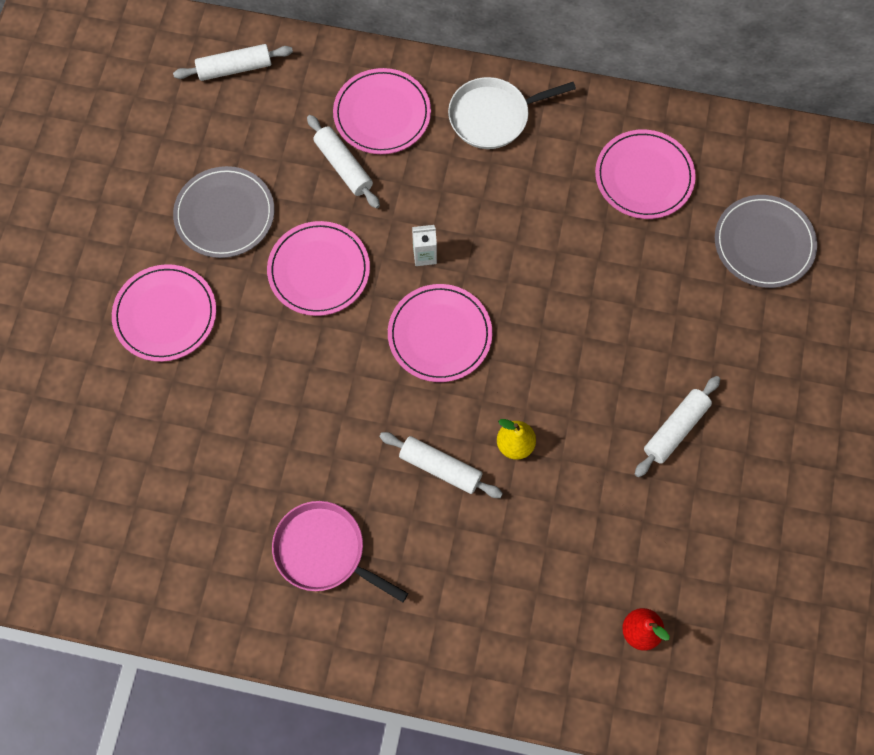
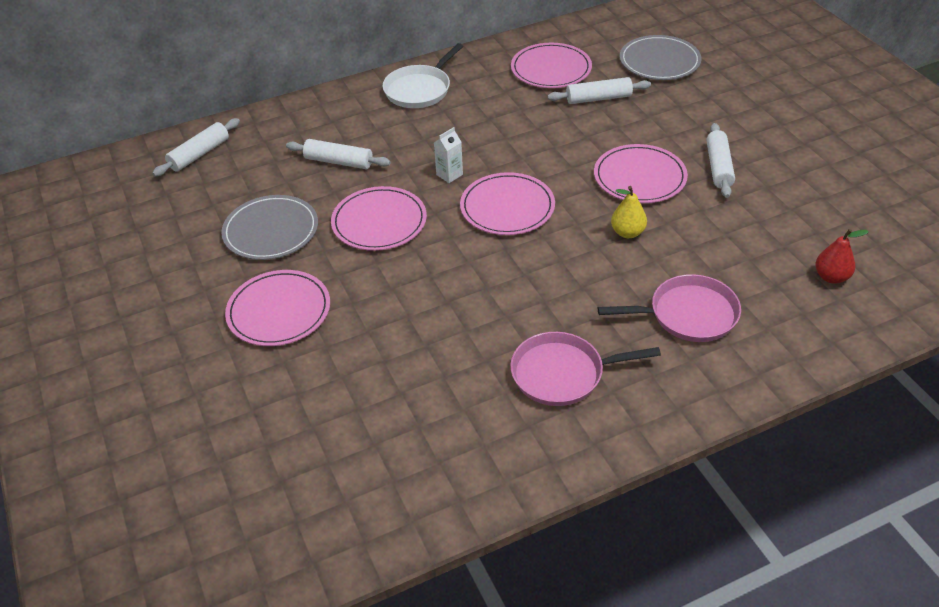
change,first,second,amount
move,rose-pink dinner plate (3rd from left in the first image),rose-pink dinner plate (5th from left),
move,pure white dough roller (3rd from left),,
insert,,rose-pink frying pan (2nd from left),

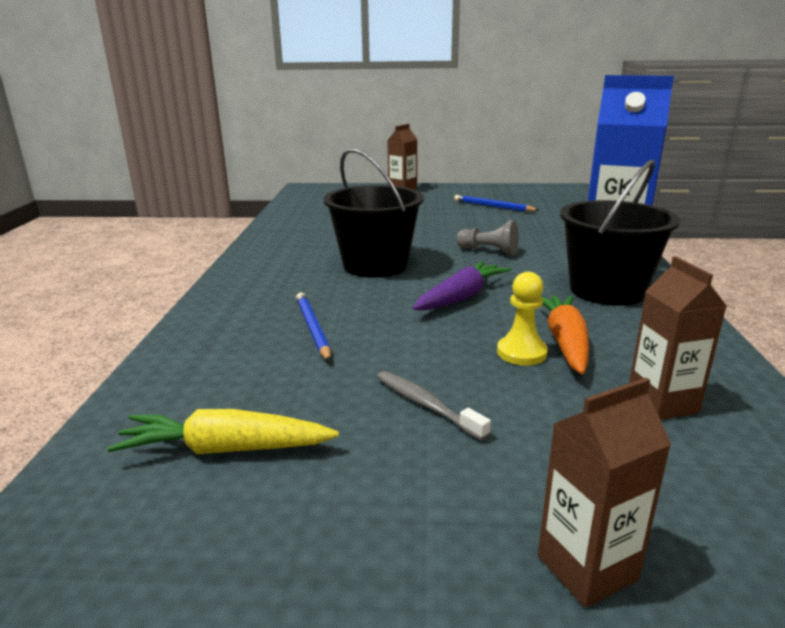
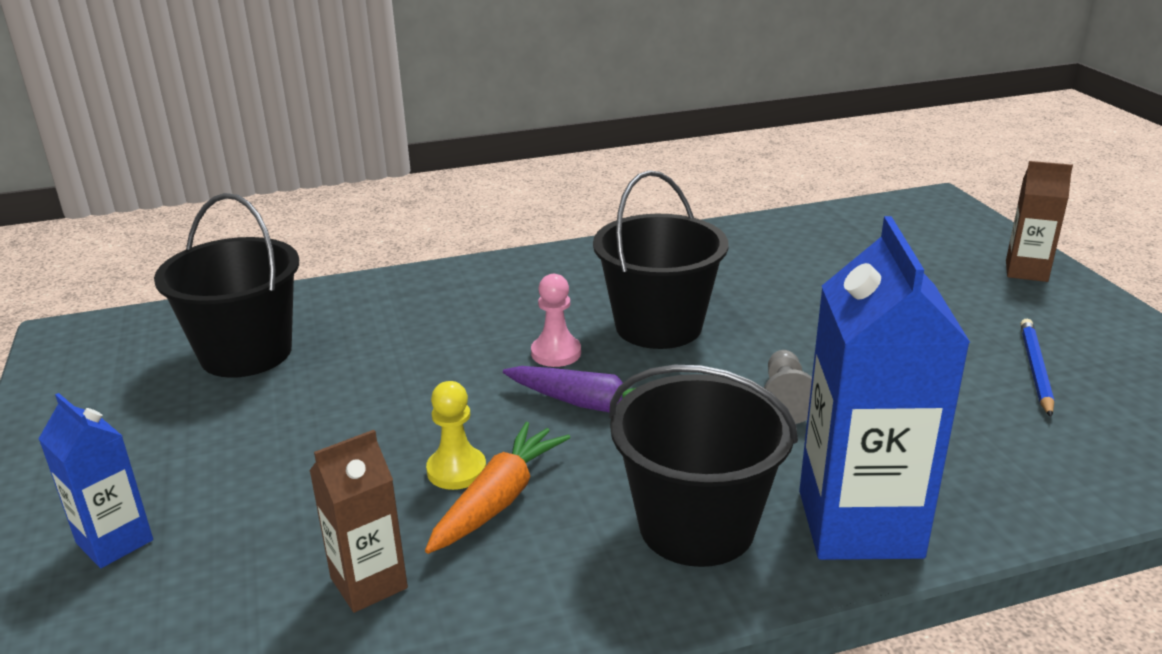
change,first,second,amount
replace,bright yellow toy carrot,ebony sand bucket (1st from left),
delete,cobalt wooden pencil (1st from left),,
delete,grey tooth brush,,
recolor,brown carton (2nd from left),cobalt carton (1st from left),
rotate,orange-coloured toy carrot,,45 degrees counterclockwise
insert,,rose-pink game pawn,

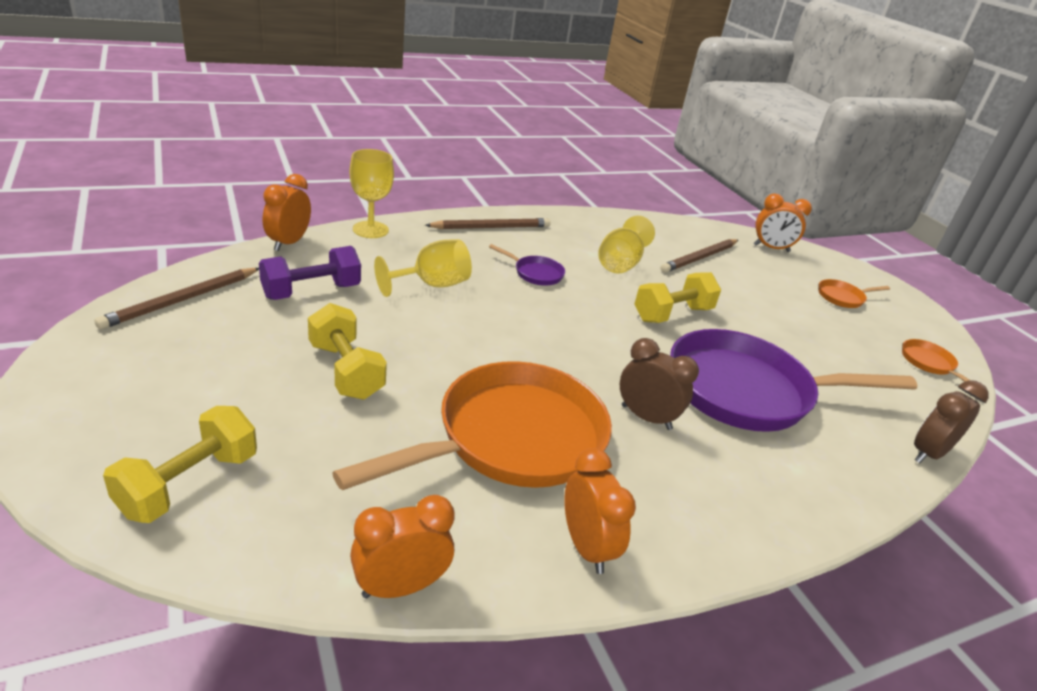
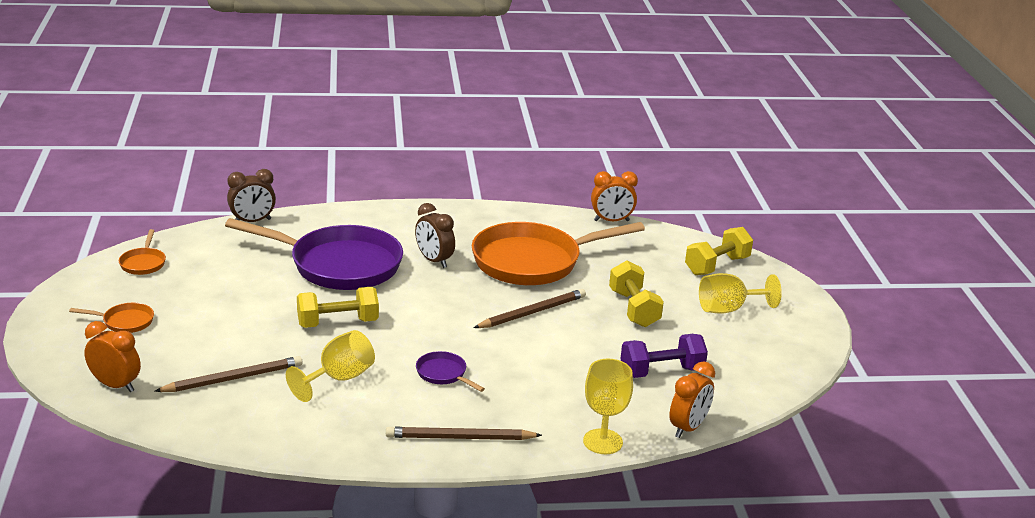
change,first,second,amount
move,brown wooden pencil (1st from left in the first image),brown wooden pencil (3rd from left),
move,bright yellow wine glass (2nd from left in the first image),bright yellow wine glass (3rd from left),
delete,orange-coloured clock (3rd from left),,

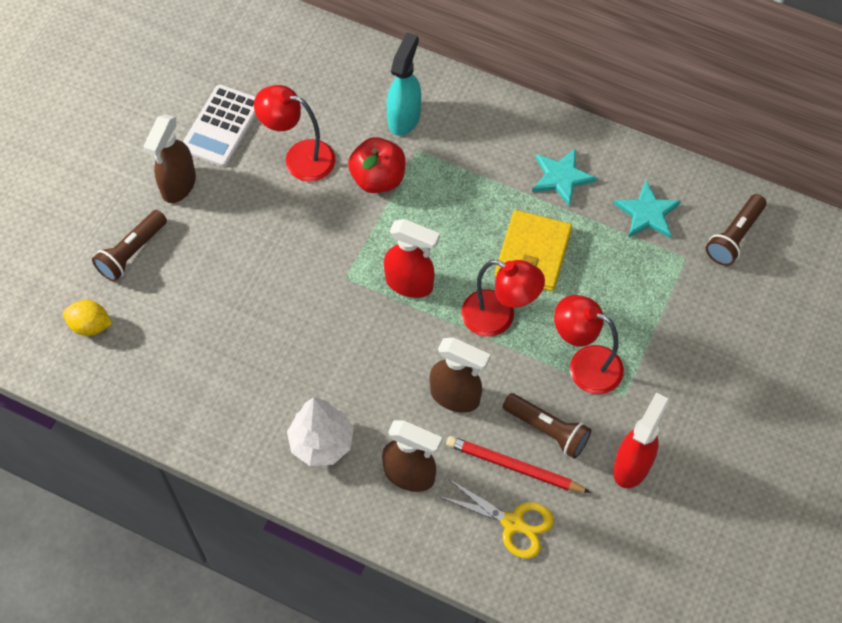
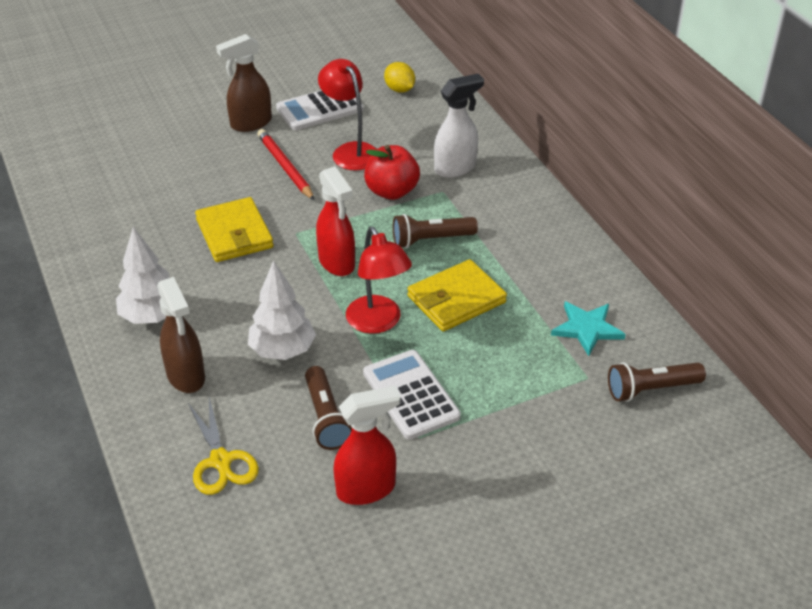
change,first,second,amount
move,bright yellow citrus fruit,,
move,brown pocket torch (1st from left in the first image),brown pocket torch (2nd from left),
recolor,teal spray bottle,pure white spray bottle,
replace,brown spray bottle (3rd from left),pure white fir tree (2nd from left),
move,crimson wooden pencil,,
delete,teal star shape (1st from left),,
replace,crimson reading lamp (3rd from left),pure white adding machine (2nd from left),
insert,,bright yellow wallet (1st from left),

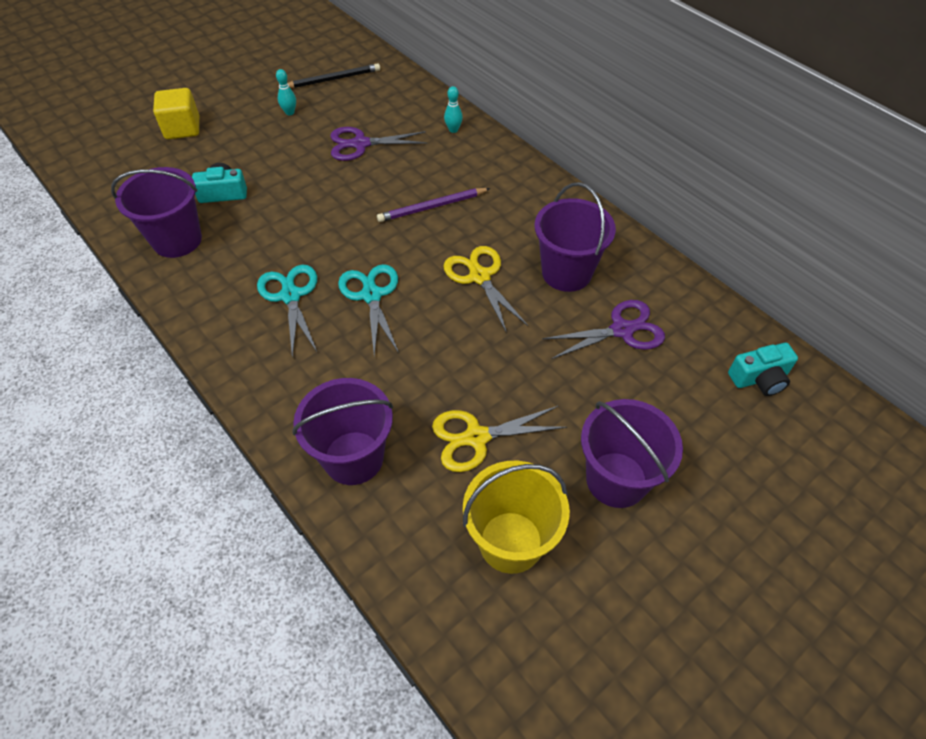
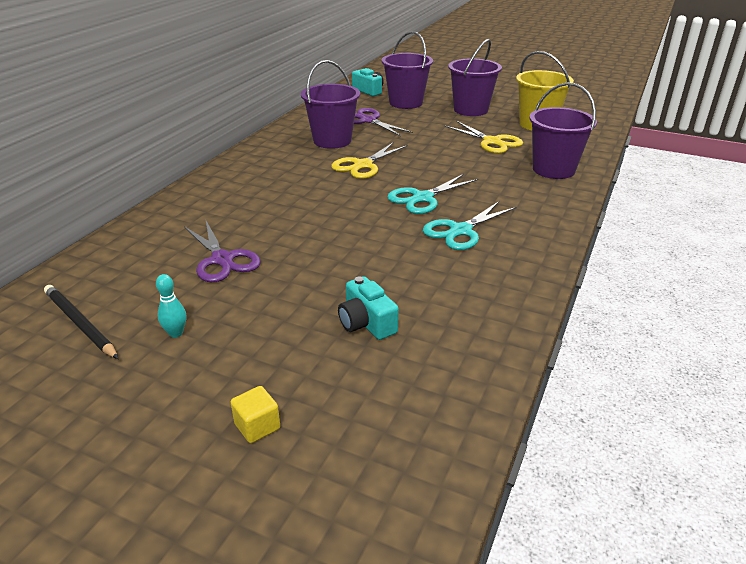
change,first,second,amount
move,purple sand bucket (1st from left in the first image),purple sand bucket (2nd from left),
resize,bright yellow solid cube,,x0.59
delete,purple wooden pencil,,
delete,teal bowling pin (2nd from left),,

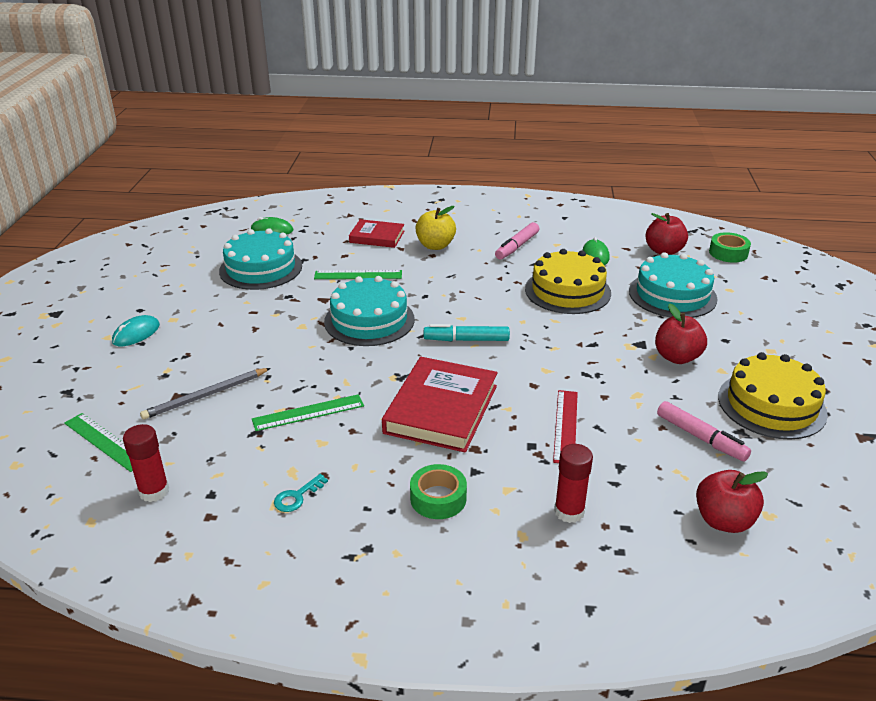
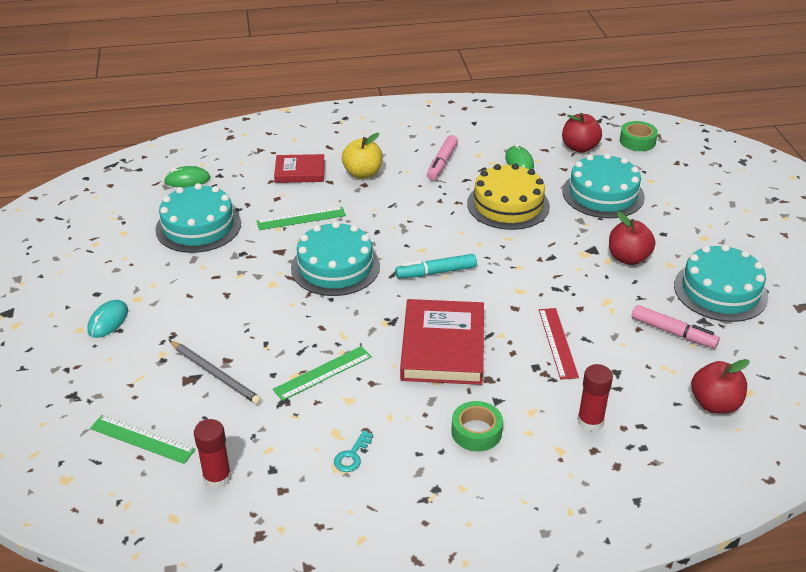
change,first,second,amount
rotate,grey wooden pencil,,90 degrees counterclockwise
recolor,bright yellow layer cake (2nd from left),teal layer cake (4th from left),

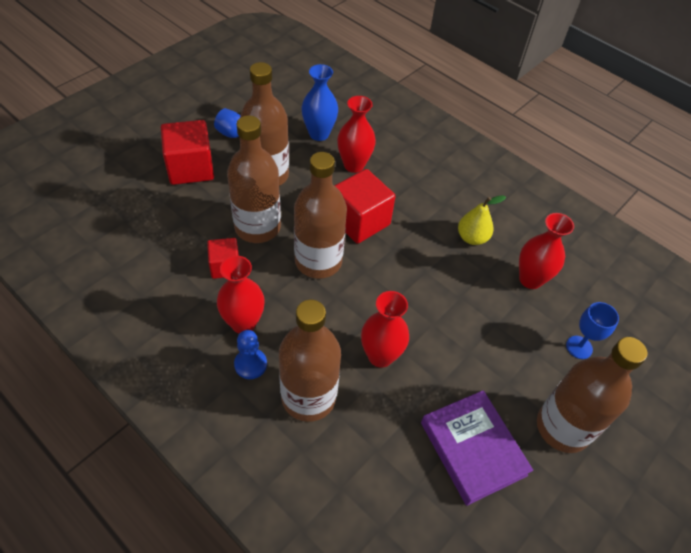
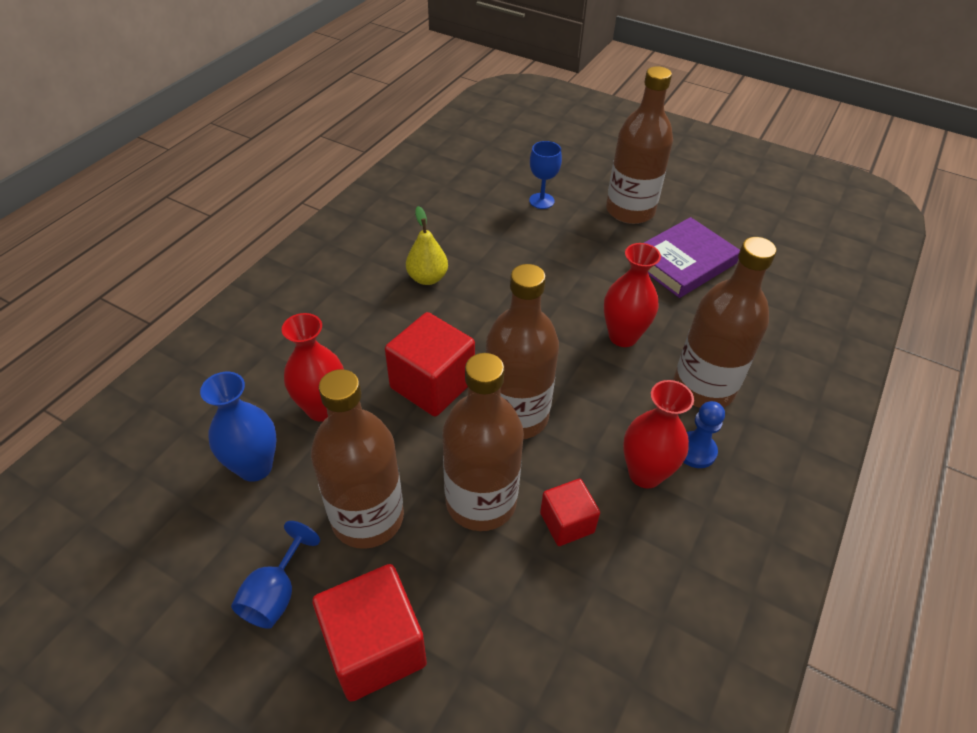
change,first,second,amount
delete,crimson flower vase (4th from left),,

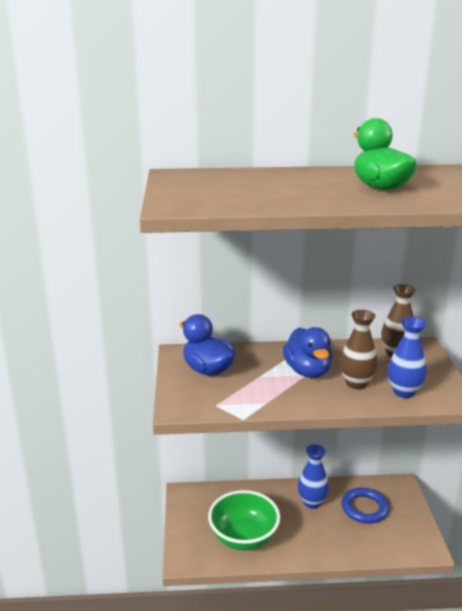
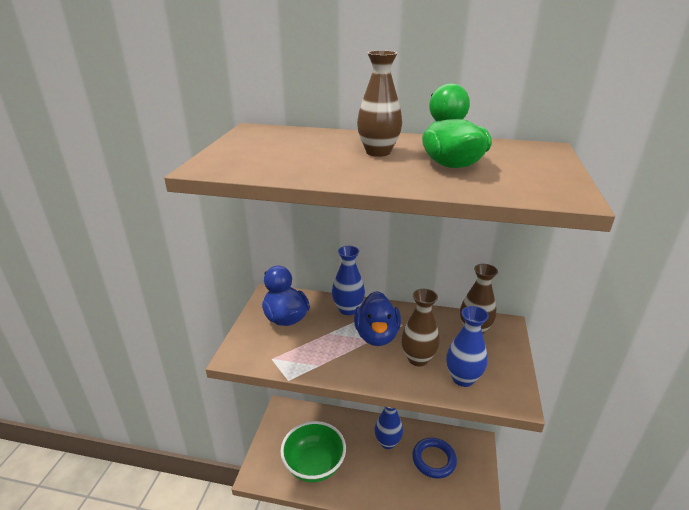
change,first,second,amount
insert,,cobalt flower vase (1st from left),
insert,,brown flower vase (1st from left),

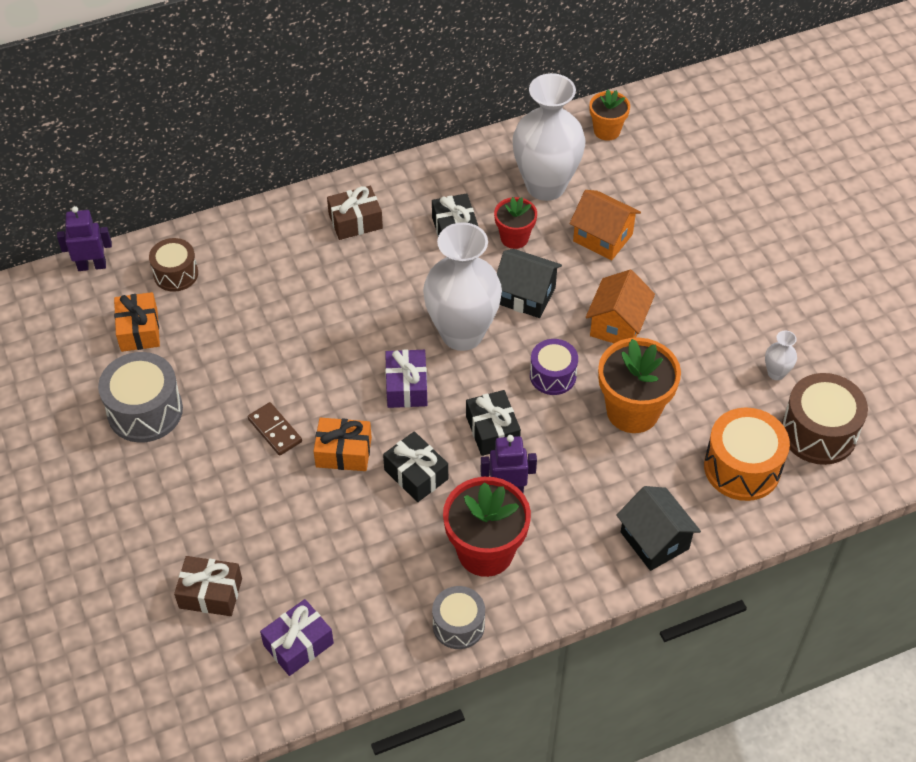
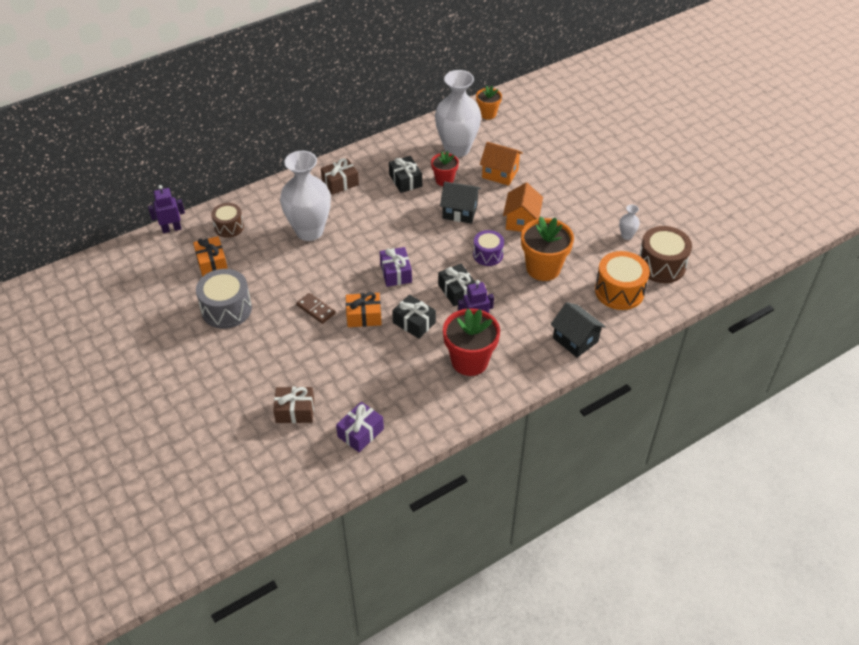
change,first,second,amount
move,pure white flower vase (1st from left),,
delete,grey snare drum (2nd from left),,

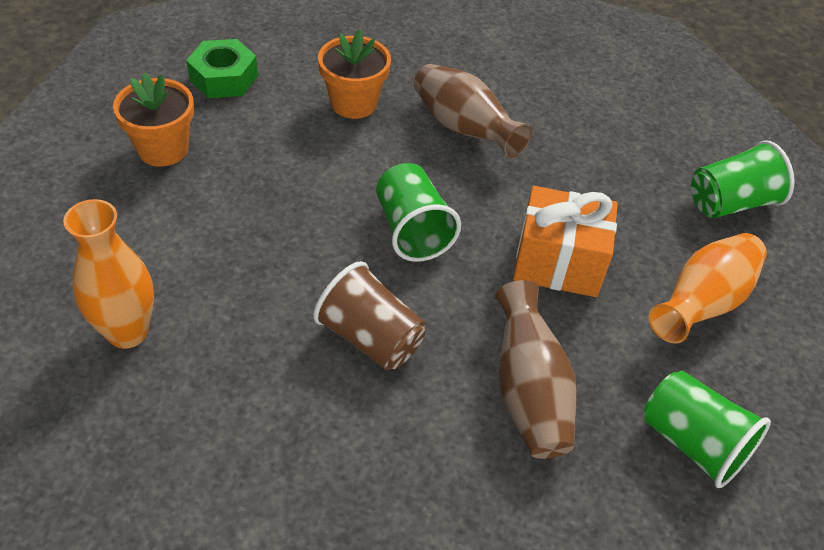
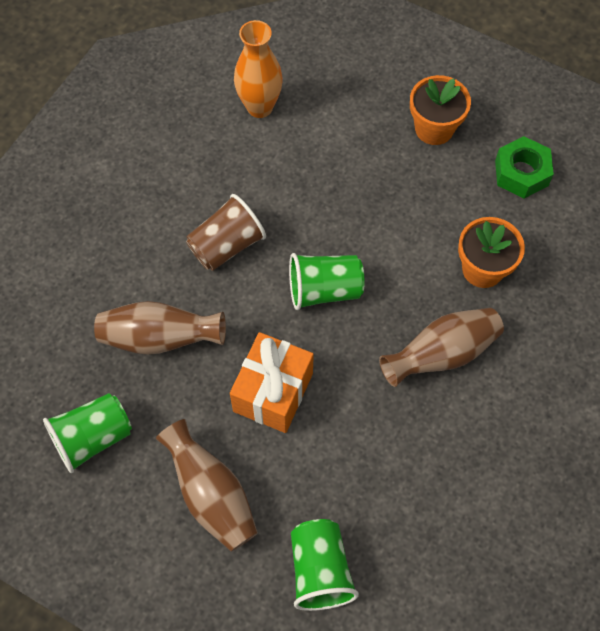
change,first,second,amount
recolor,orange-coloured flower vase (2nd from left),brown flower vase (2nd from left),

